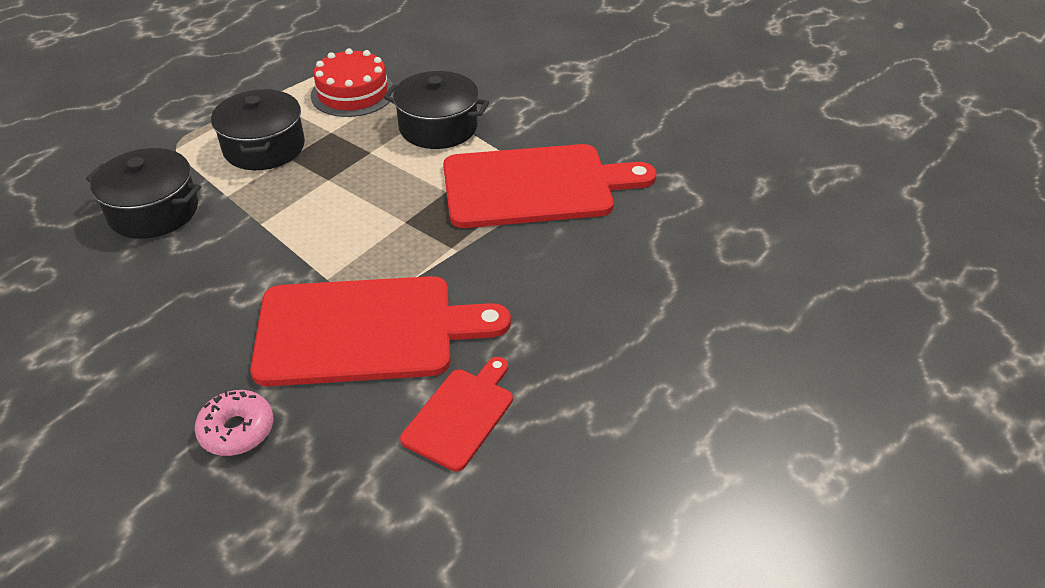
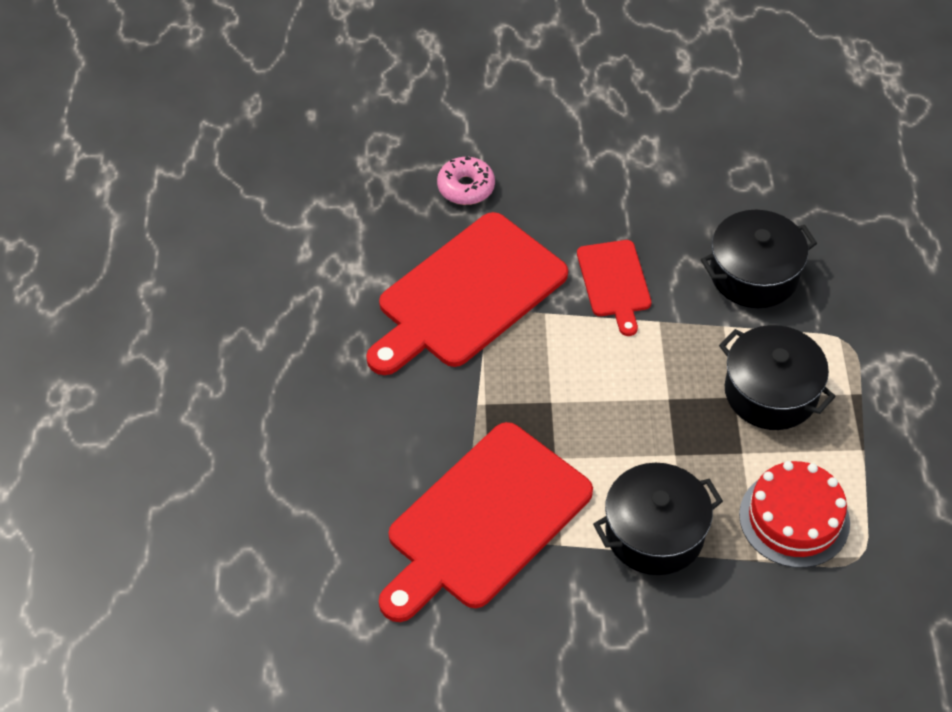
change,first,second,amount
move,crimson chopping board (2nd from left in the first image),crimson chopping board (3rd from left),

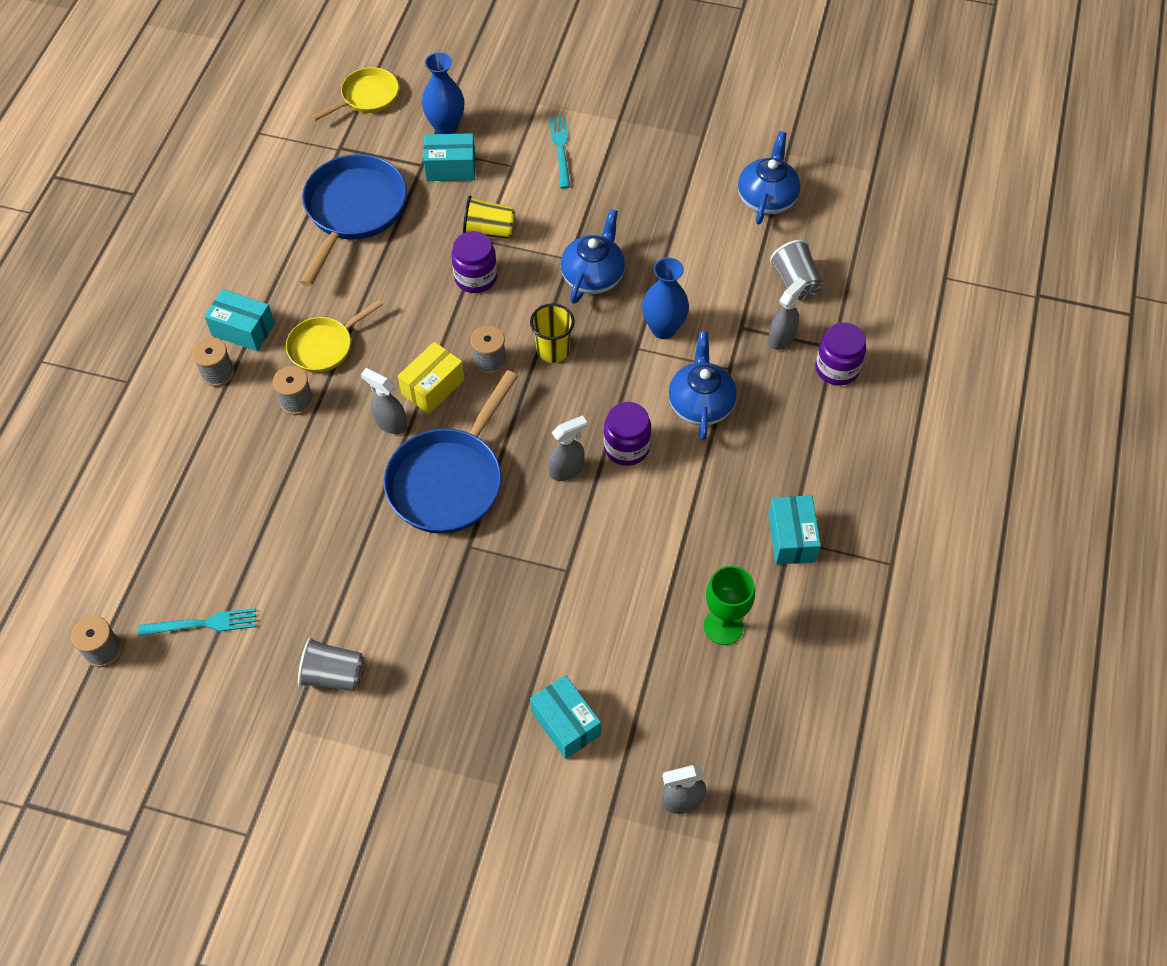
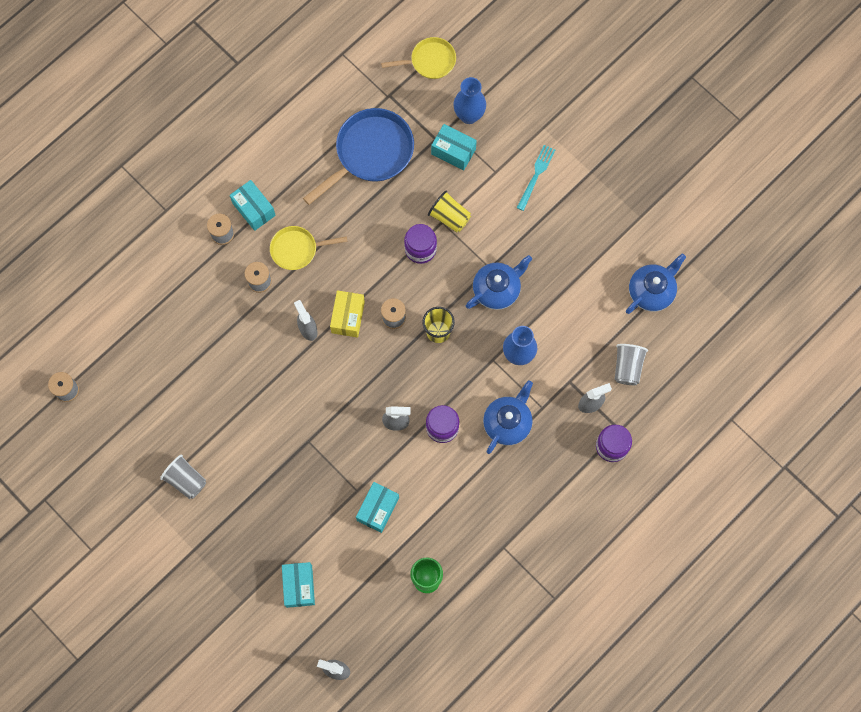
change,first,second,amount
delete,teal fork (1st from left),,
delete,cobalt frying pan (2nd from left),,
rotate,bright yellow parcel,,60 degrees counterclockwise
move,teal parcel (4th from left in the first image),teal parcel (3rd from left),

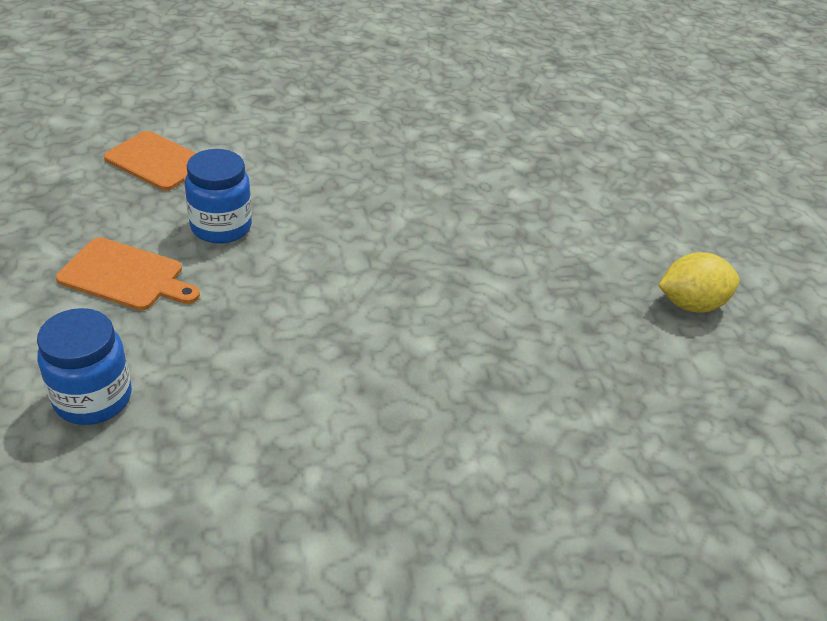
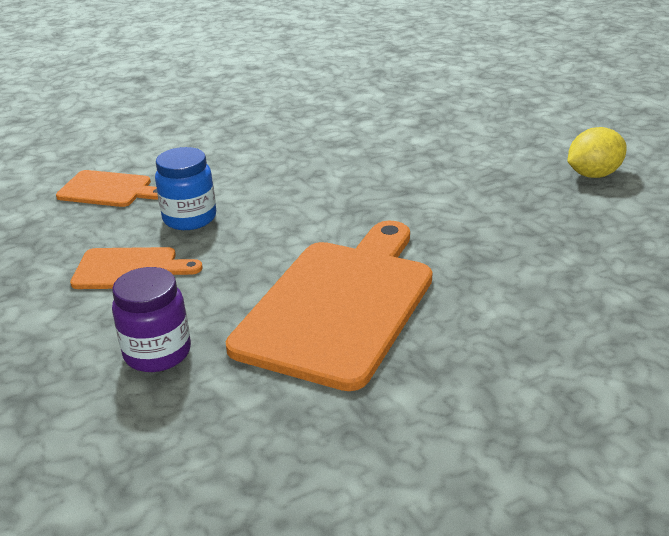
change,first,second,amount
recolor,cobalt jar (1st from left),purple jar,
insert,,orange-coloured chopping board (3rd from left),

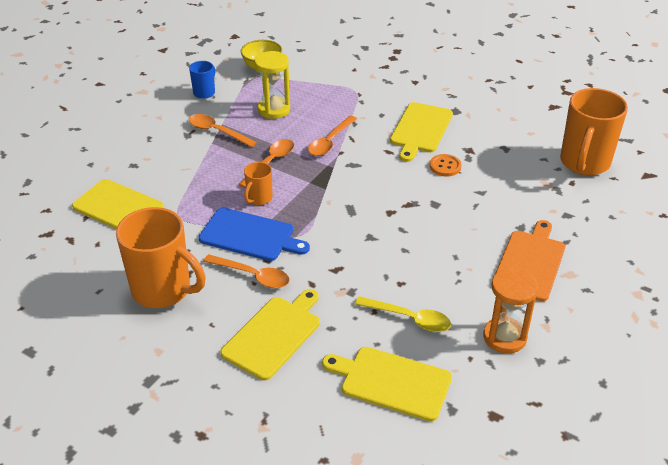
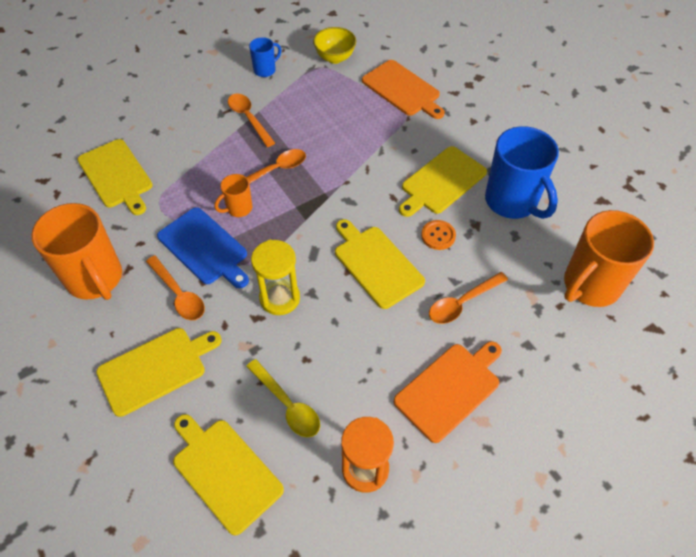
change,first,second,amount
move,bright yellow sand timer,,
move,orange-coloured spoon (4th from left),,
insert,,bright yellow chopping board (4th from left),
insert,,orange-coloured chopping board (1st from left),
insert,,cobalt coffee mug (2nd from left),

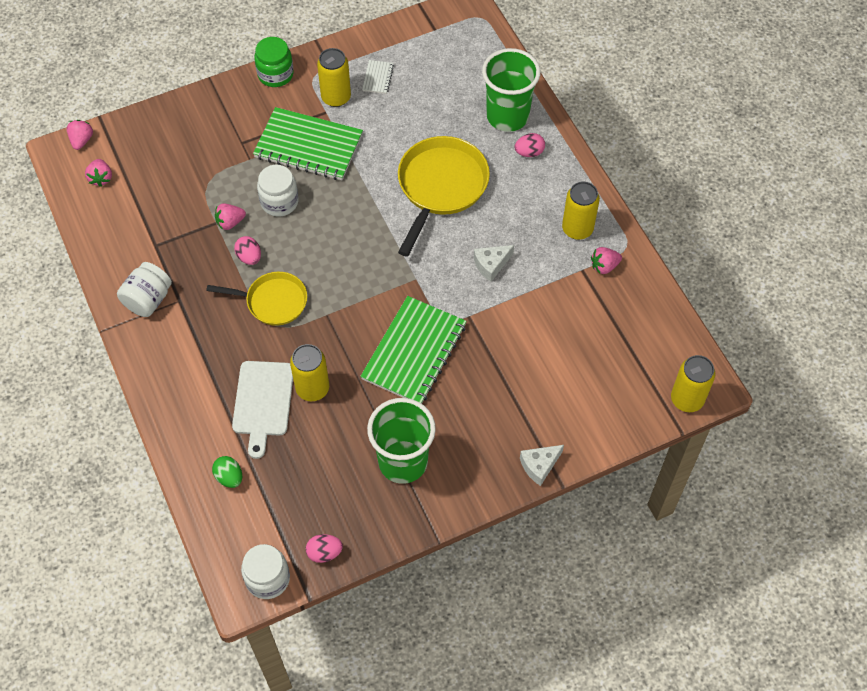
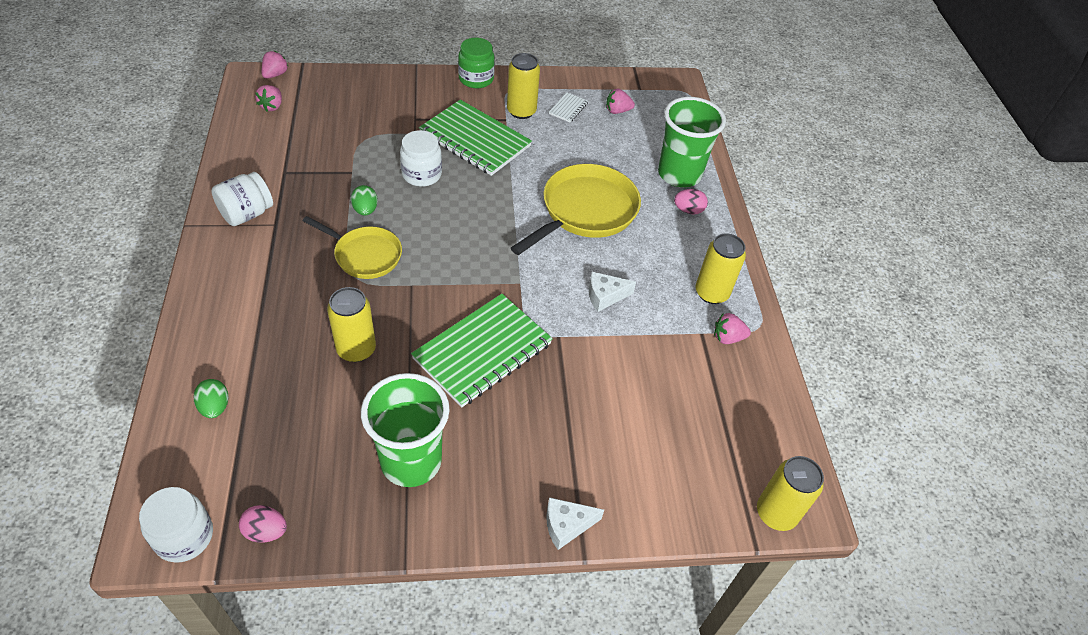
change,first,second,amount
move,rose-pink berry (3rd from left),,
delete,pure white chopping board,,
recolor,rose-pink egg shape (1st from left),leaf-green egg shape (2nd from left),

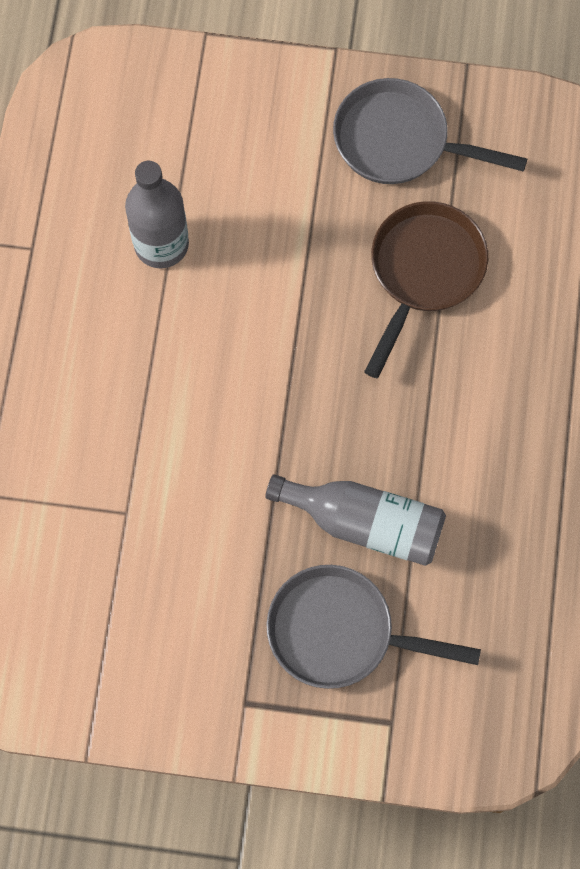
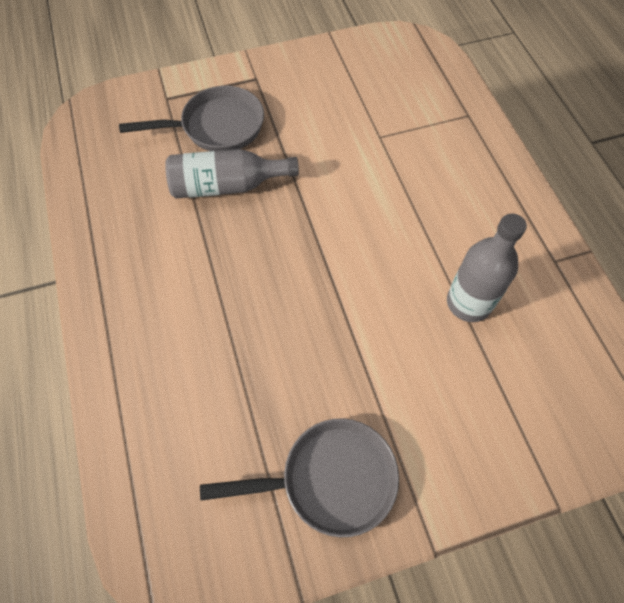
change,first,second,amount
delete,brown frying pan,,

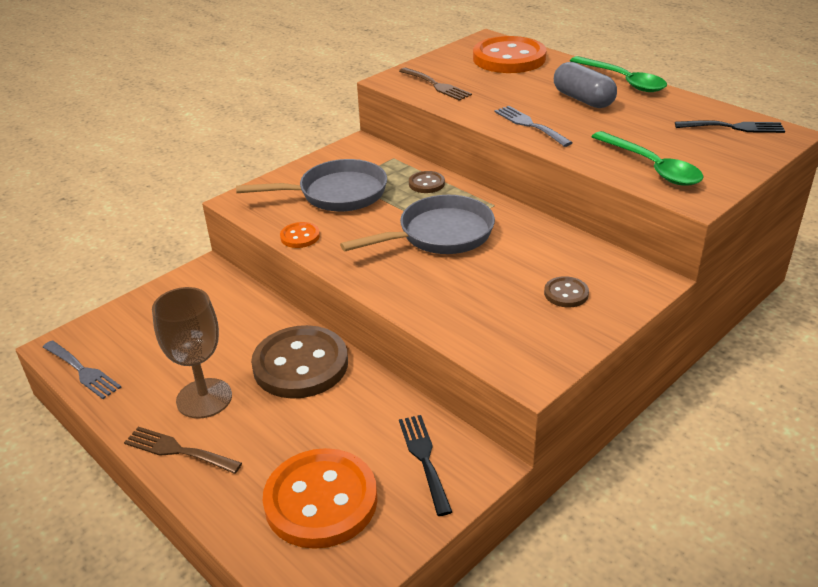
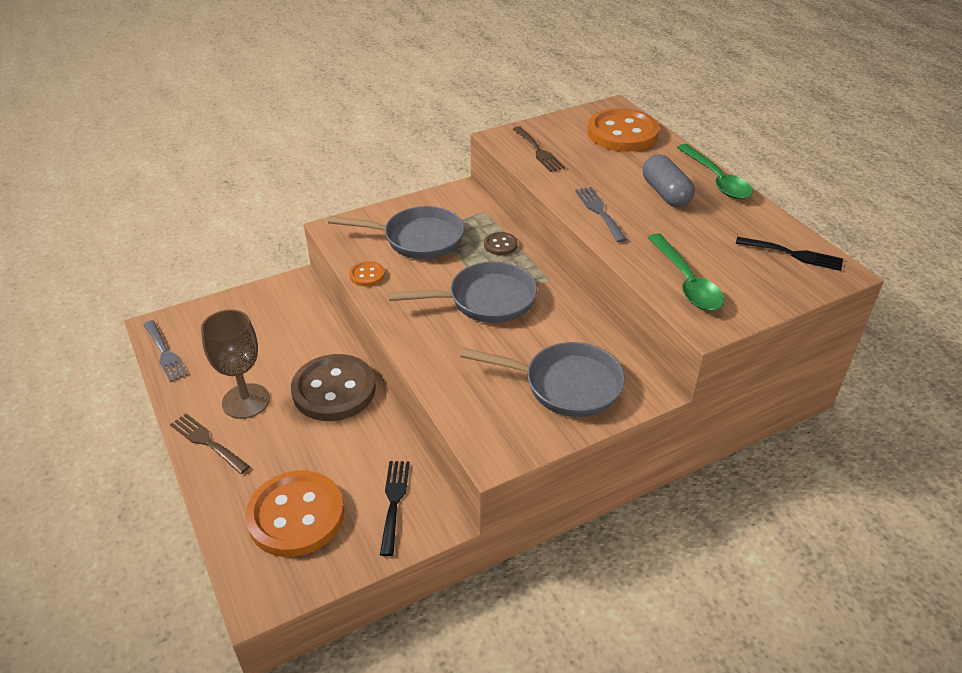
change,first,second,amount
replace,brown sewing button (3rd from left),grey frying pan (3rd from left),

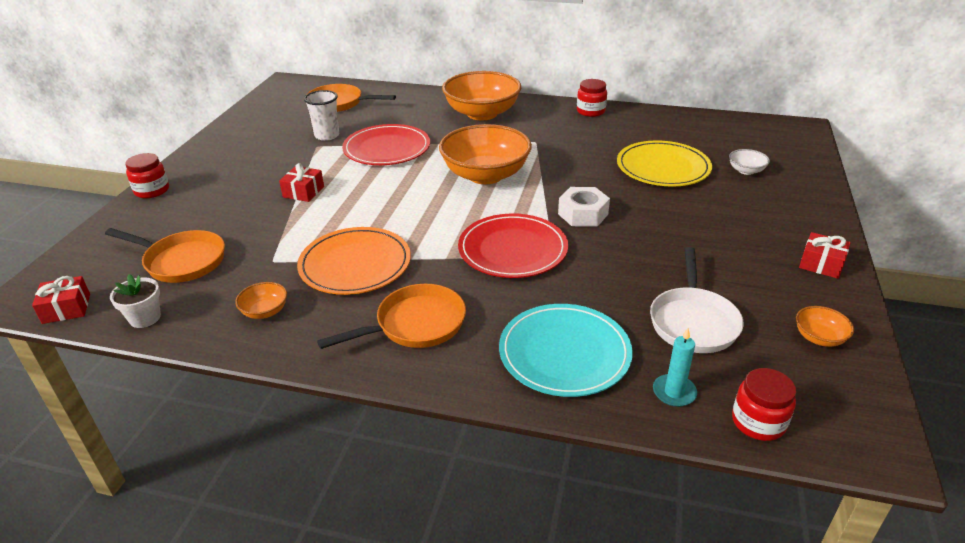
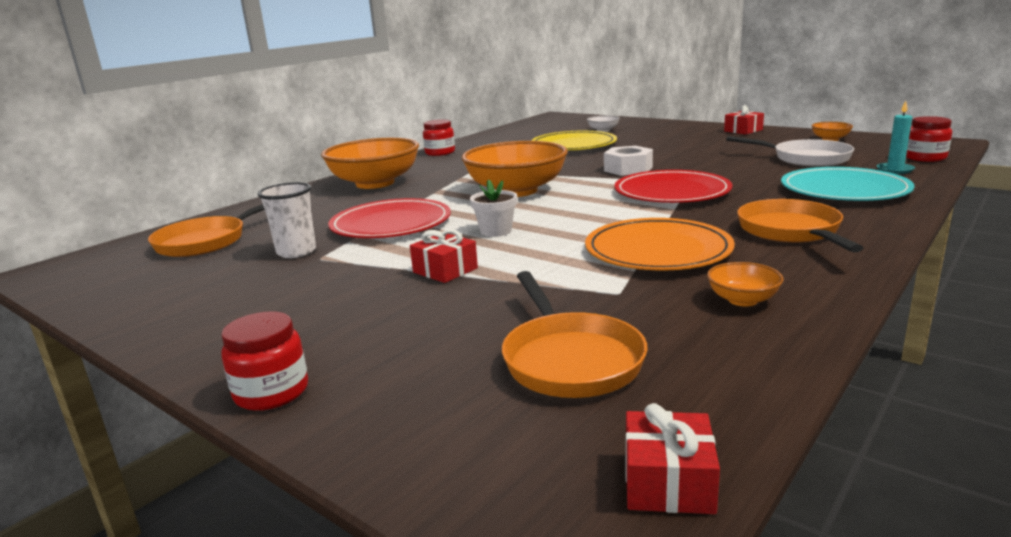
change,first,second,amount
rotate,orange-coloured frying pan (1st from left in the first image),orange-coloured frying pan (2nd from left),120 degrees clockwise
move,pure white plant pot,,

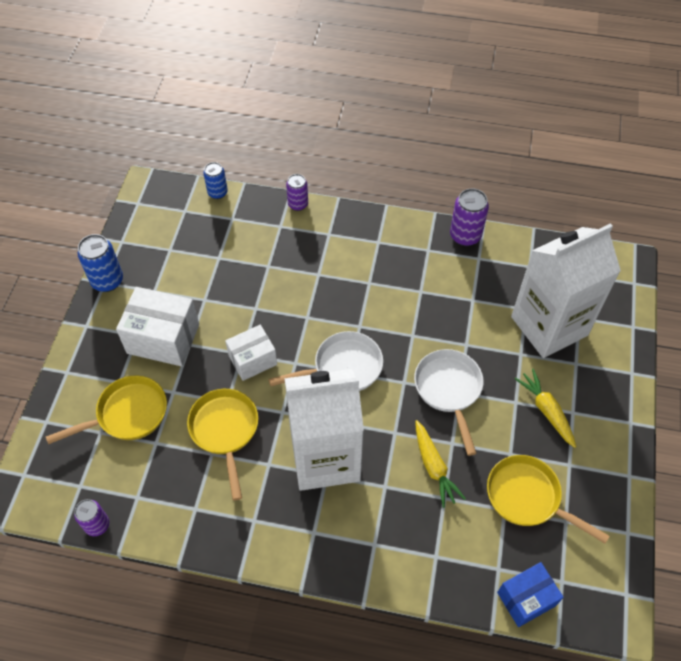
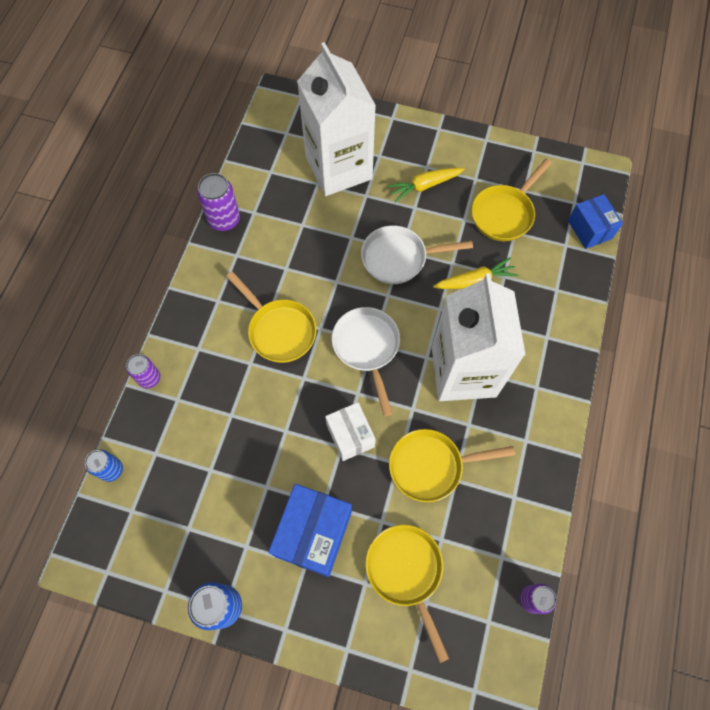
change,first,second,amount
recolor,pure white parcel (1st from left),cobalt parcel (1st from left),
insert,,bright yellow frying pan (1st from left),

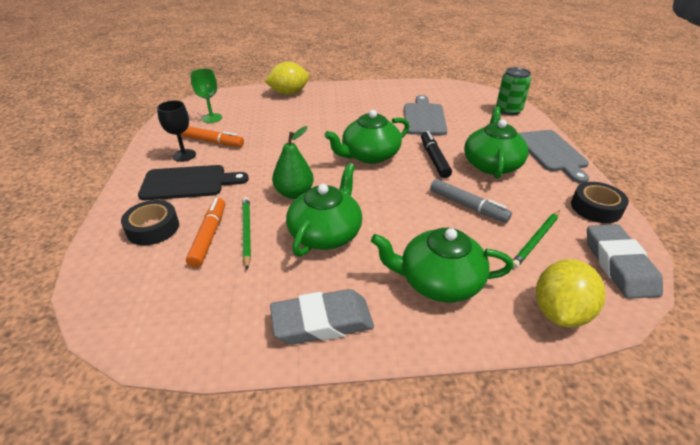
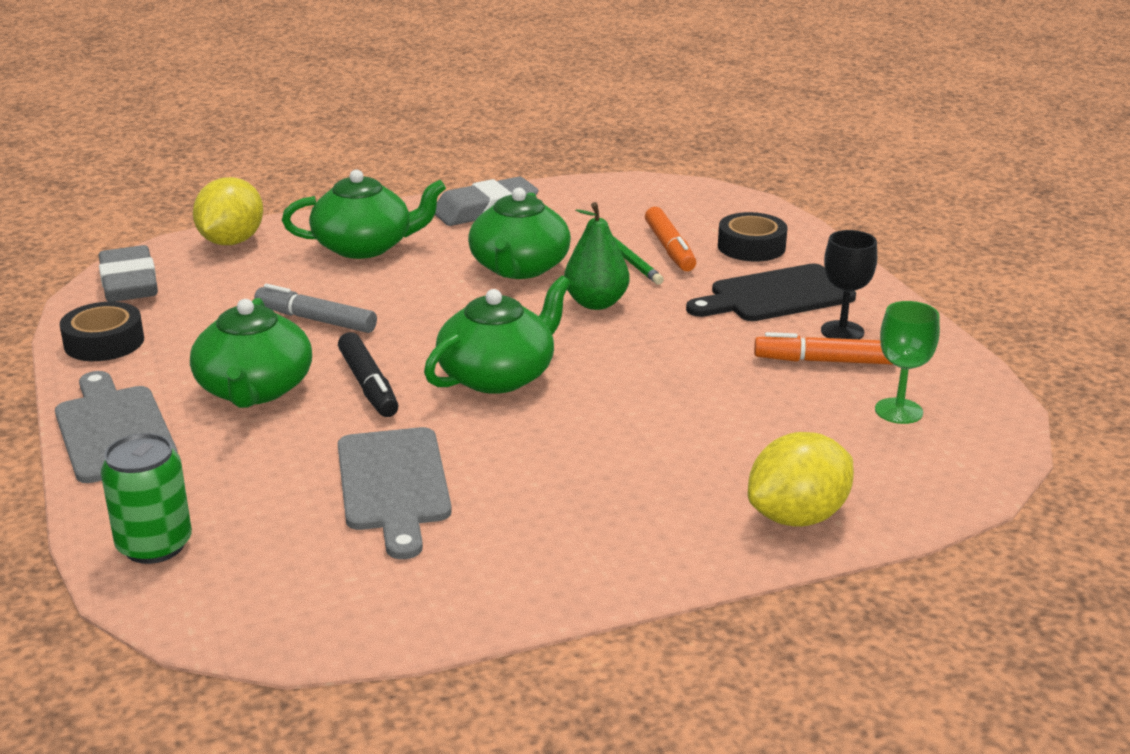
change,first,second,amount
delete,leaf-green wooden pencil (2nd from left),,

